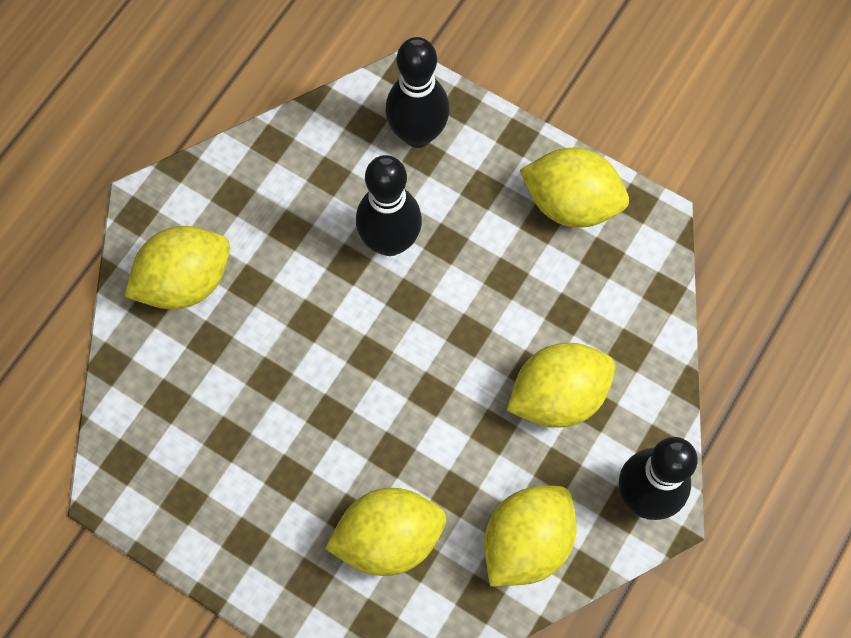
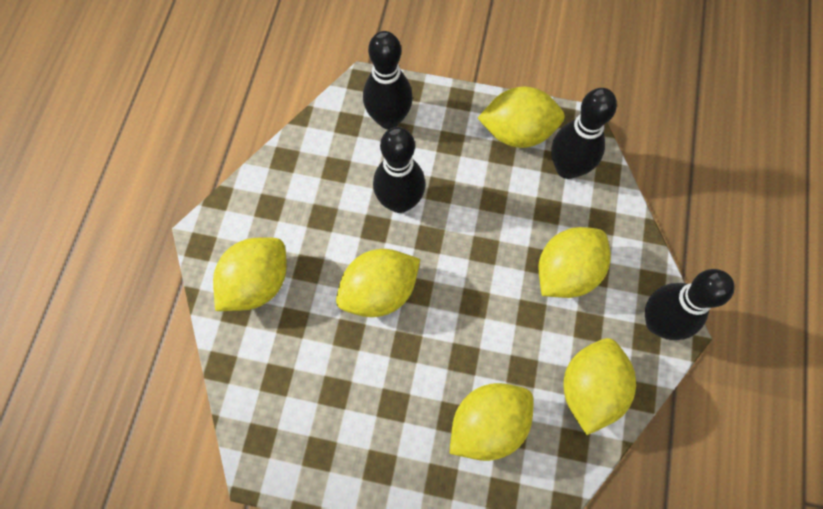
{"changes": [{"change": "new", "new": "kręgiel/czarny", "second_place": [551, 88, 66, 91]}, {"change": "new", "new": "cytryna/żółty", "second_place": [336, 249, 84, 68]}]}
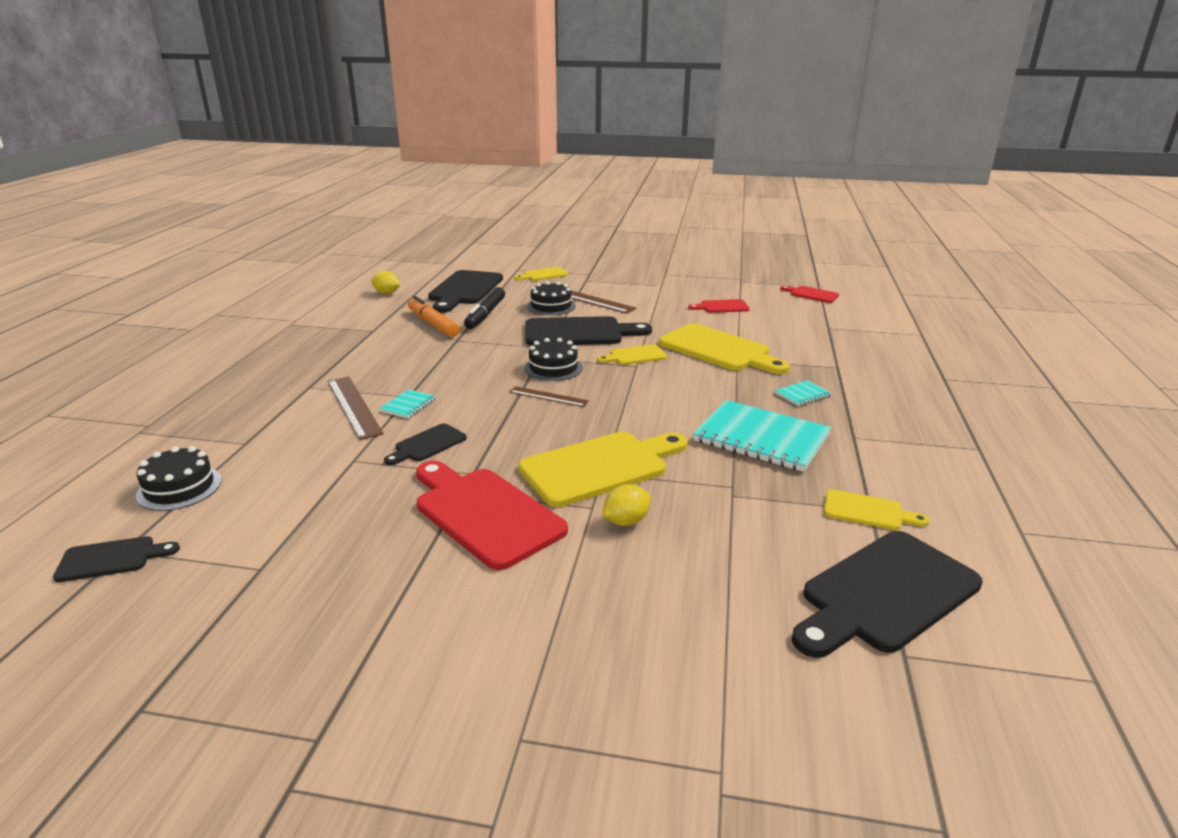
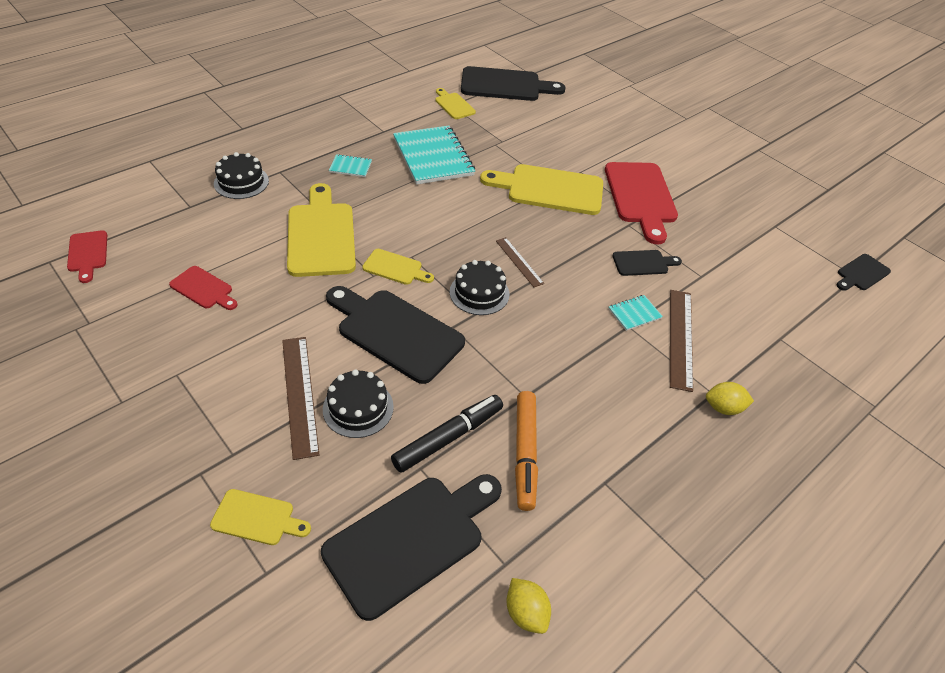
{"changes": [{"change": "shifted", "old": "tort/czarny", "first_place": [136, 446, 86, 65], "second_place": [214, 152, 55, 47]}, {"change": "shifted", "old": "cytryna/żółty", "first_place": [602, 484, 49, 42], "second_place": [706, 382, 48, 33]}, {"change": "rotated", "old": "deska do krojenia/czarny", "first_place": [53, 536, 127, 46], "second_place": [837, 254, 54, 37], "degrees": -60}]}
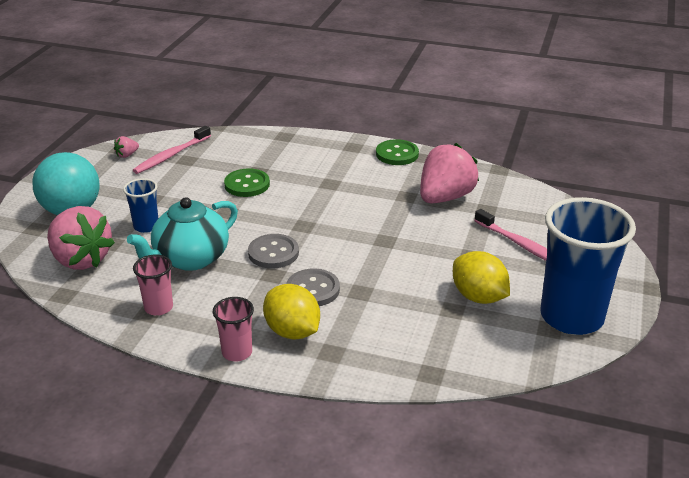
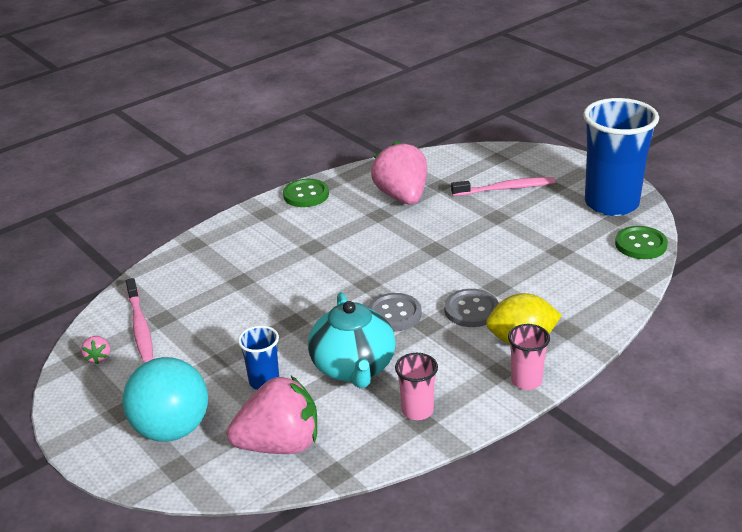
{"changes": [{"change": "shifted", "old": "guzik/zielony", "first_place": [224, 168, 46, 29], "second_place": [615, 226, 53, 33]}, {"change": "gone", "old": "cytryna/żółty", "first_place": [453, 251, 57, 53]}]}
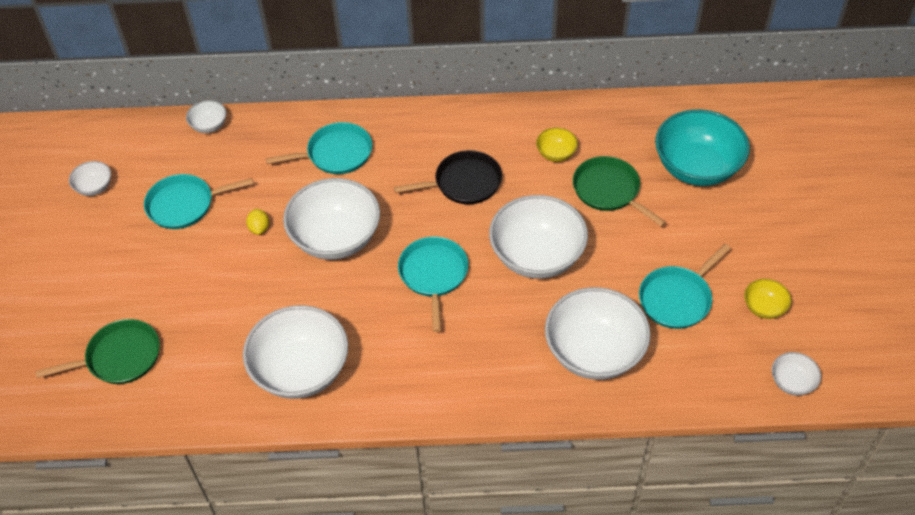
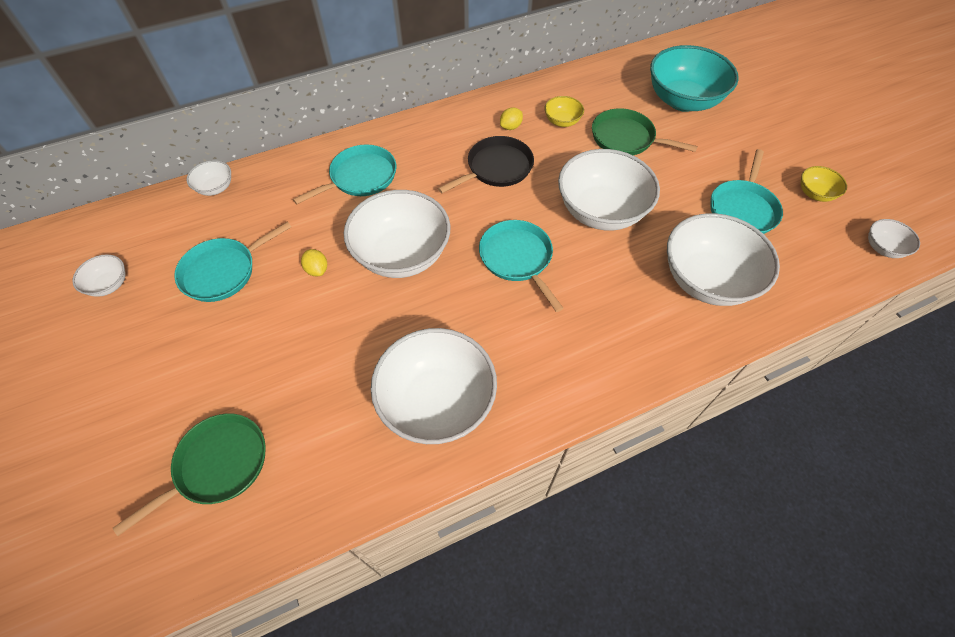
{"changes": [{"change": "new", "new": "cytryna/żółty", "second_place": [500, 107, 23, 23]}]}
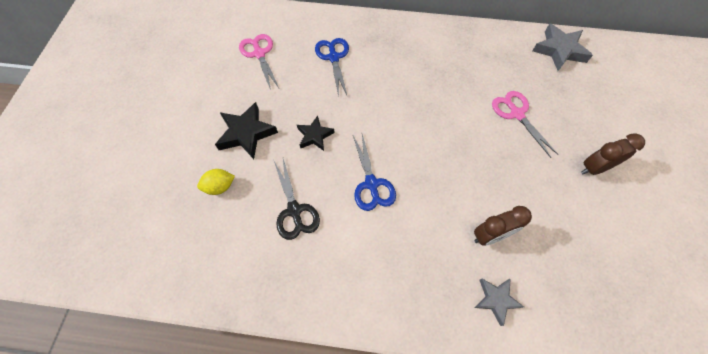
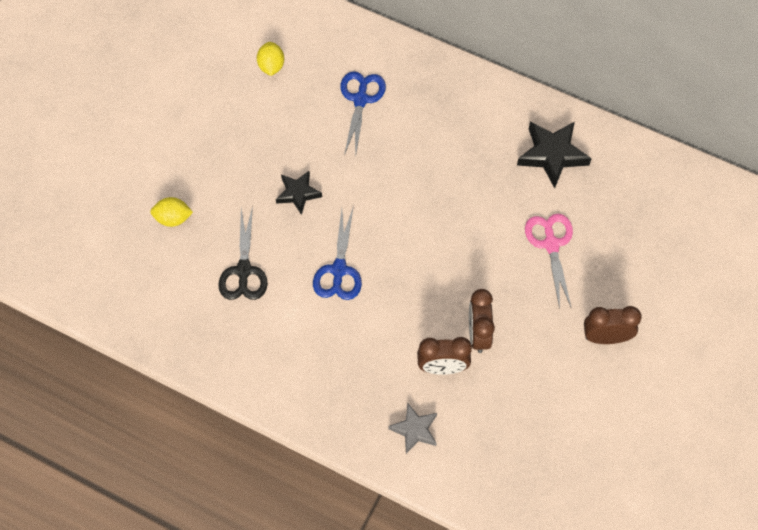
{"changes": [{"change": "gone", "old": "gwiazda/szary", "first_place": [532, 23, 61, 48]}, {"change": "swapped", "old": "nożyczki/różowy", "new": "cytryna/żółty", "first_place": [239, 34, 40, 56], "second_place": [257, 42, 27, 34]}, {"change": "shifted", "old": "gwiazda/czarny", "first_place": [215, 102, 63, 57], "second_place": [517, 122, 75, 66]}, {"change": "new", "new": "budzik/brązowy", "second_place": [469, 289, 26, 64]}]}
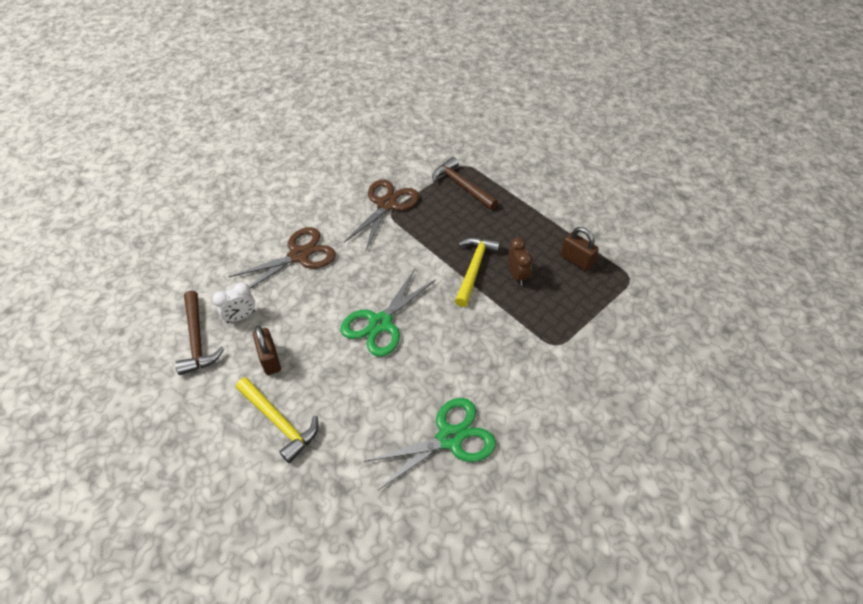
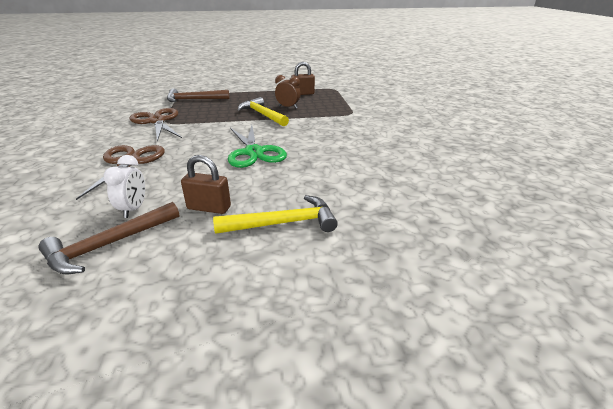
{"changes": [{"change": "rotated", "old": "młotek/brązowy", "first_place": [175, 291, 49, 84], "second_place": [38, 202, 141, 72], "degrees": 120}, {"change": "gone", "old": "nożyczki/zielony", "first_place": [364, 398, 132, 93]}]}
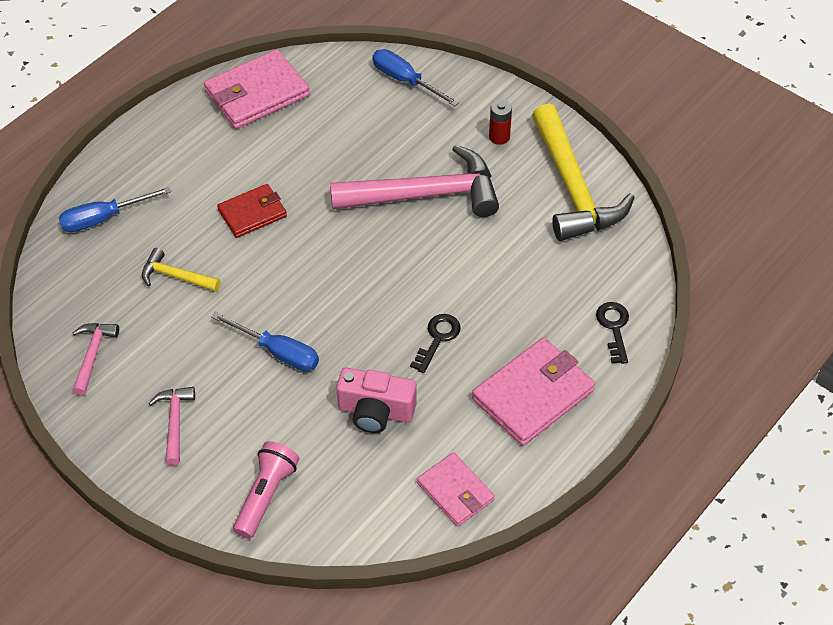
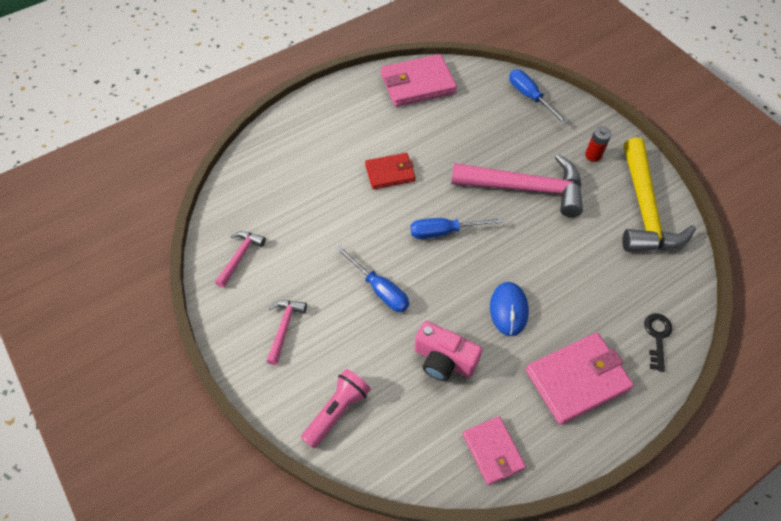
{"changes": [{"change": "shifted", "old": "śrubokręt/niebieski", "first_place": [59, 187, 112, 45], "second_place": [411, 218, 93, 21]}, {"change": "gone", "old": "młotek/żółty", "first_place": [142, 248, 78, 44]}, {"change": "swapped", "old": "klucz/czarny", "new": "myszka/niebieski", "first_place": [410, 314, 51, 59], "second_place": [490, 282, 39, 54]}]}
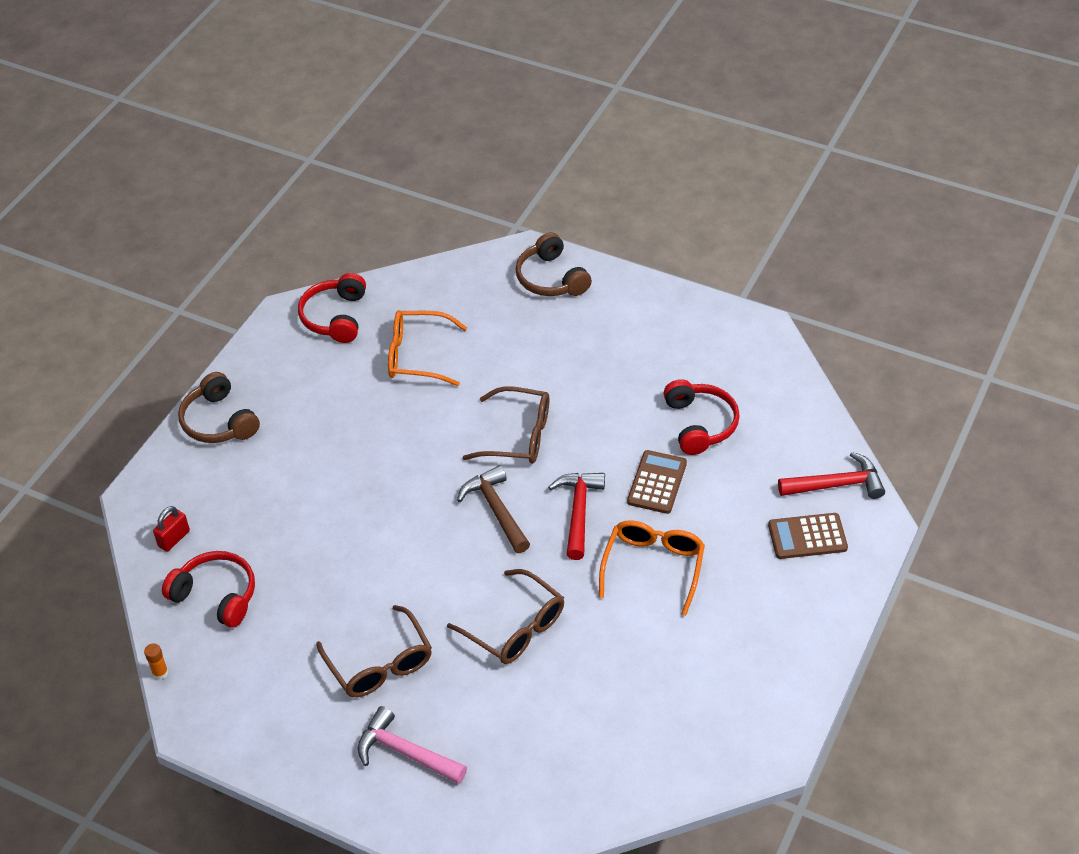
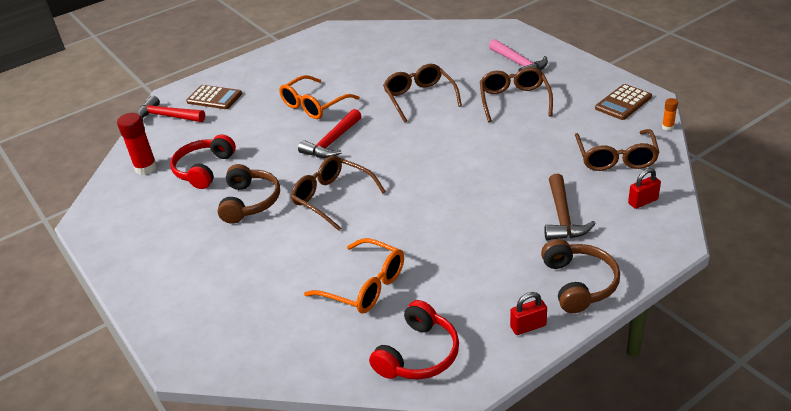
{"changes": [{"change": "shifted", "old": "słuchawki/brązowy", "first_place": [516, 232, 76, 64], "second_place": [217, 164, 63, 60]}, {"change": "shifted", "old": "kalkulator/brązowy", "first_place": [627, 450, 60, 64], "second_place": [595, 84, 57, 36]}, {"change": "shifted", "old": "młotek/brązowy", "first_place": [457, 465, 73, 88], "second_place": [544, 174, 52, 66]}, {"change": "swapped", "old": "słuchawki/czerwony", "new": "okulary/brązowy", "first_place": [162, 551, 93, 77], "second_place": [575, 129, 85, 42]}, {"change": "new", "new": "klej w sztyfcie/czerwony", "second_place": [117, 113, 40, 62]}, {"change": "new", "new": "kłódka/czerwony", "second_place": [510, 292, 37, 43]}]}
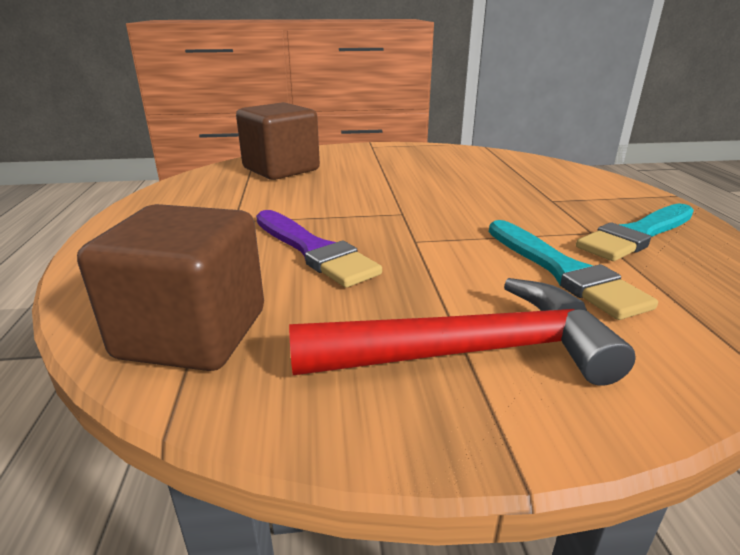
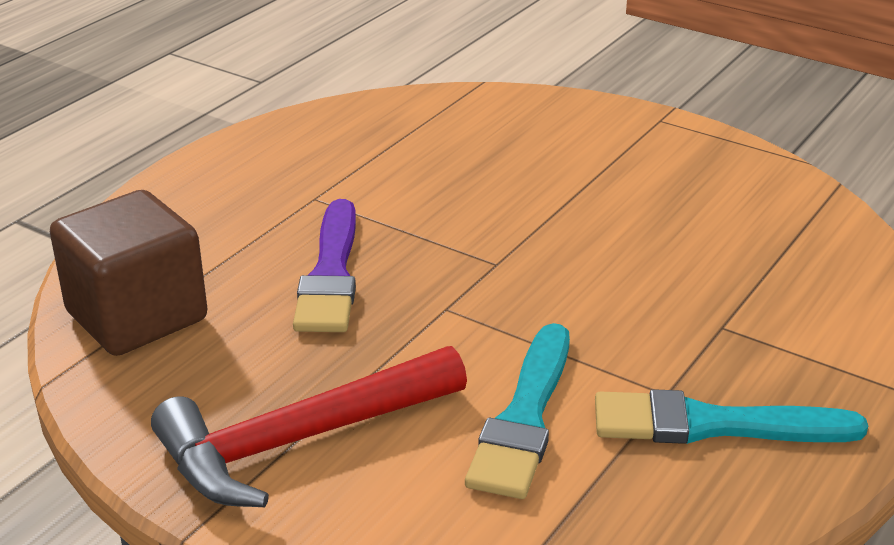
{"changes": [{"change": "gone", "old": "sześcian/brązowy", "first_place": [236, 102, 84, 78]}, {"change": "rotated", "old": "młotek/czerwony", "first_place": [289, 278, 347, 108], "second_place": [151, 346, 316, 161], "degrees": 120}]}
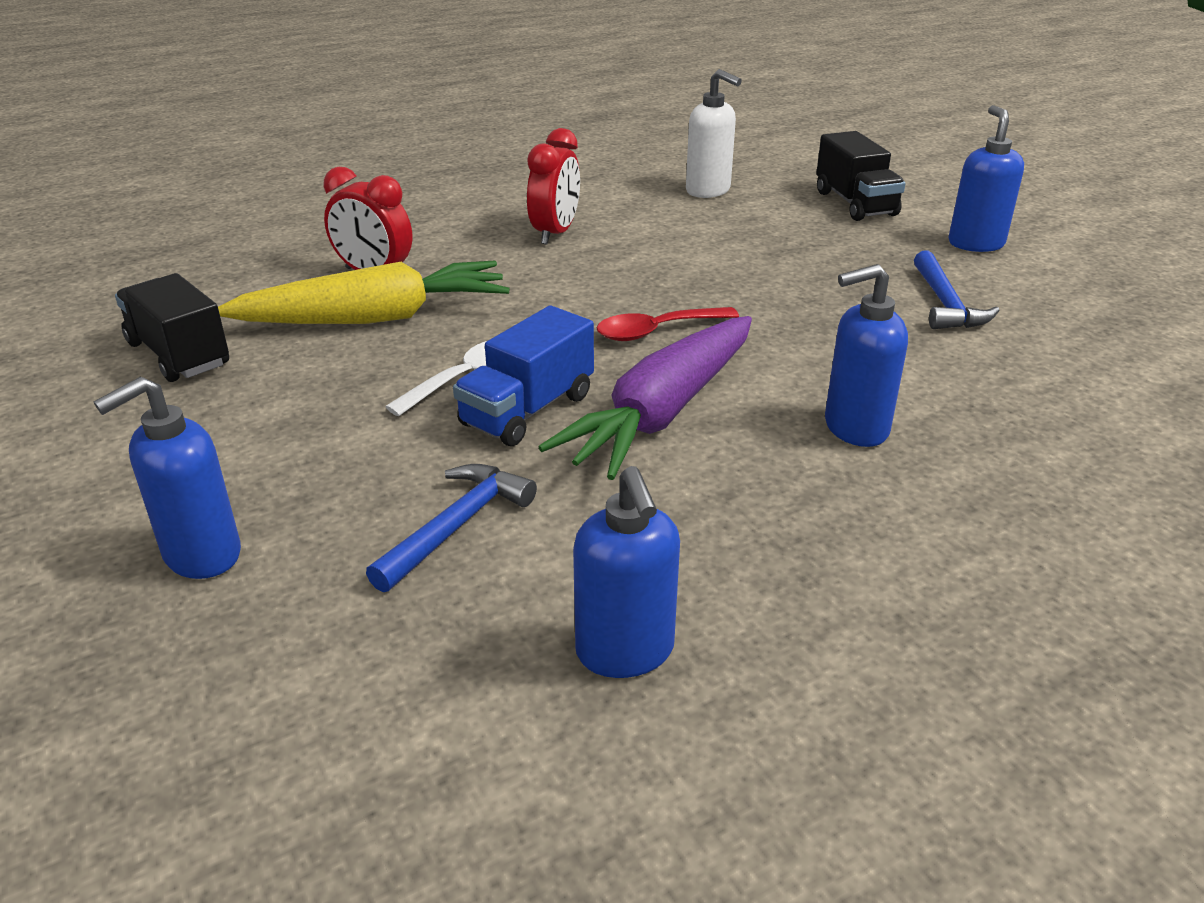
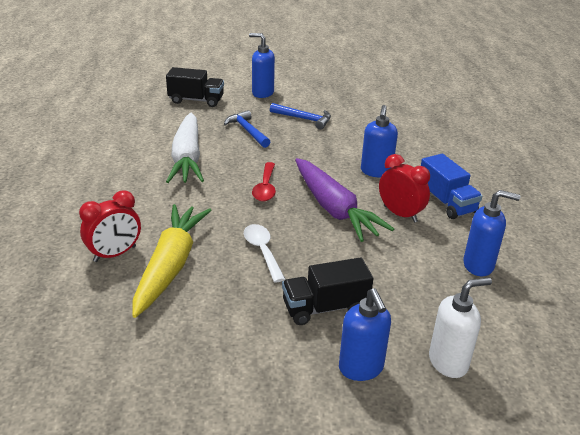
{"changes": [{"change": "shifted", "old": "dozownik mydła/biały", "first_place": [686, 69, 56, 129], "second_place": [429, 277, 63, 101]}, {"change": "shifted", "old": "budzik/czerwony", "first_place": [527, 128, 53, 117], "second_place": [379, 154, 51, 69]}, {"change": "shifted", "old": "ciężarówka/czarny", "first_place": [115, 273, 114, 109], "second_place": [282, 257, 91, 68]}, {"change": "shifted", "old": "ciężarówka/niebieski", "first_place": [453, 305, 141, 141], "second_place": [421, 154, 62, 65]}, {"change": "shifted", "old": "młotek/niebieski", "first_place": [366, 464, 171, 128], "second_place": [224, 110, 46, 38]}, {"change": "new", "new": "marchewka/biały", "second_place": [166, 112, 38, 71]}]}
